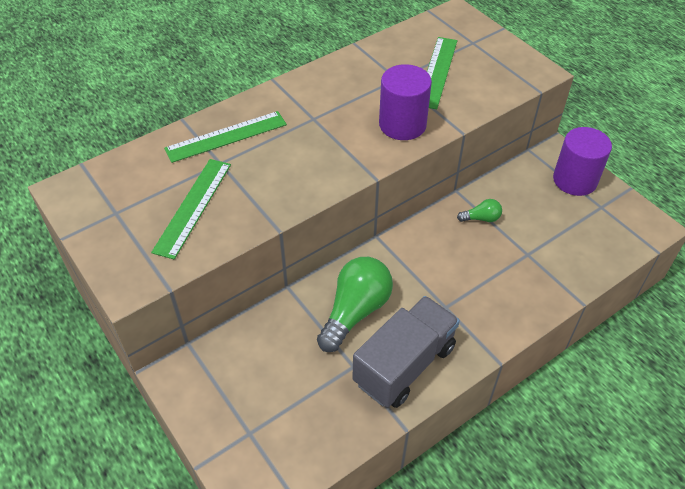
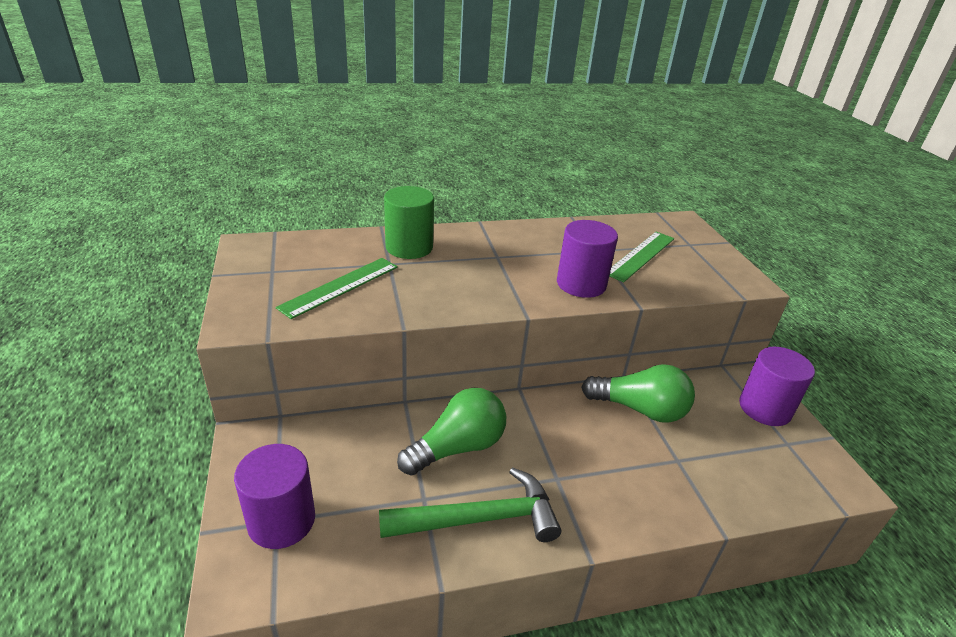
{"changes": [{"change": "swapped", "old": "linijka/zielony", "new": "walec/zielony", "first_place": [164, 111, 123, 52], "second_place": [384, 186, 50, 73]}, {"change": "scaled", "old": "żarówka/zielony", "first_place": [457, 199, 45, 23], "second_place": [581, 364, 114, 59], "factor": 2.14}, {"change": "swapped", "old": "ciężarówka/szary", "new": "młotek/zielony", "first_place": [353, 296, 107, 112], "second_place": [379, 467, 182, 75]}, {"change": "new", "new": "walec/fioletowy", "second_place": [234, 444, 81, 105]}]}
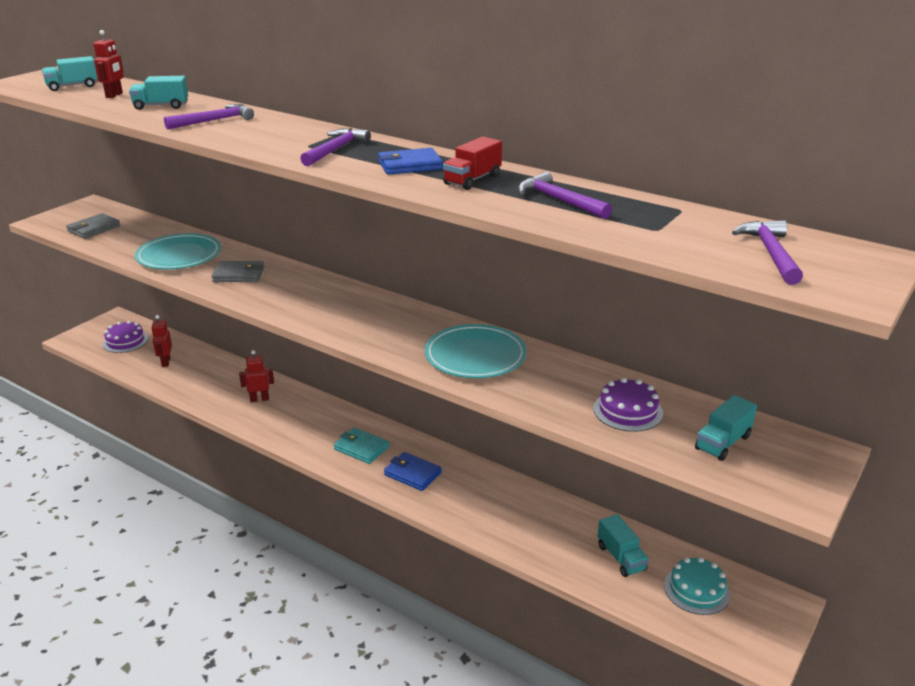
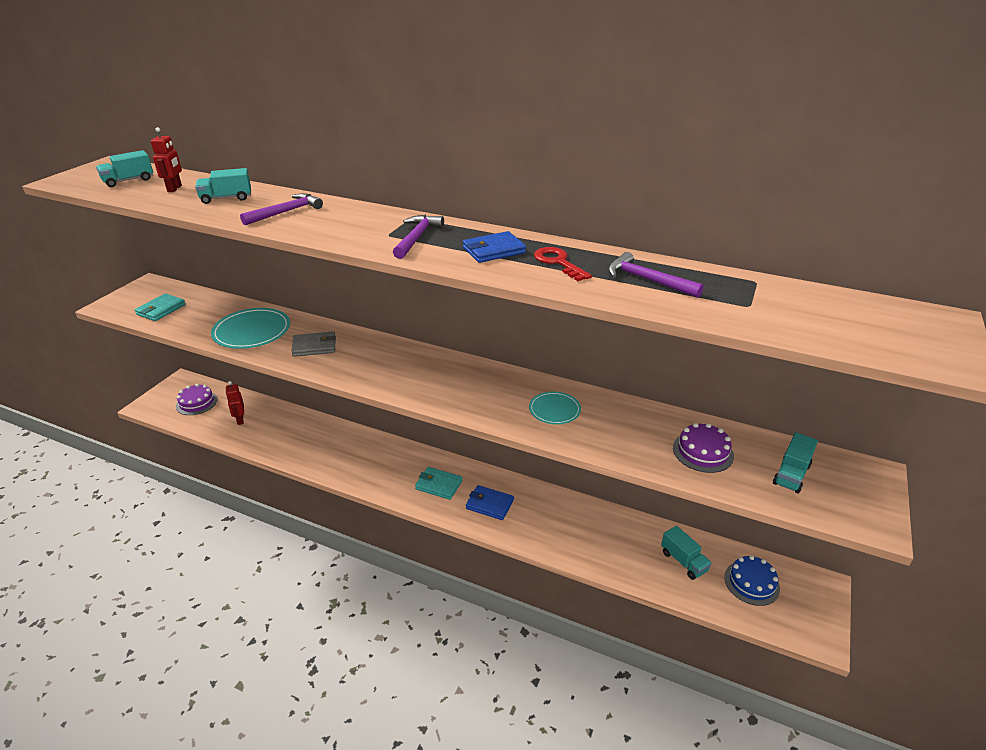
{"changes": [{"change": "swapped", "old": "ciężarówka/czerwony", "new": "klucz/czerwony", "first_place": [443, 136, 59, 54], "second_place": [534, 247, 58, 34]}, {"change": "repainted", "old": "portfel/szary", "new": "portfel/turkusowy", "first_place": [66, 213, 54, 26], "second_place": [134, 293, 51, 28]}, {"change": "gone", "old": "młotek/fioletowy", "first_place": [732, 220, 71, 65]}, {"change": "scaled", "old": "talerz/turkusowy", "first_place": [425, 324, 102, 54], "second_place": [529, 391, 52, 33], "factor": 0.58}, {"change": "gone", "old": "robot/czerwony", "first_place": [239, 350, 35, 52]}, {"change": "repainted", "old": "tort/turkusowy", "new": "tort/niebieski", "first_place": [664, 557, 66, 58], "second_place": [724, 555, 56, 51]}]}
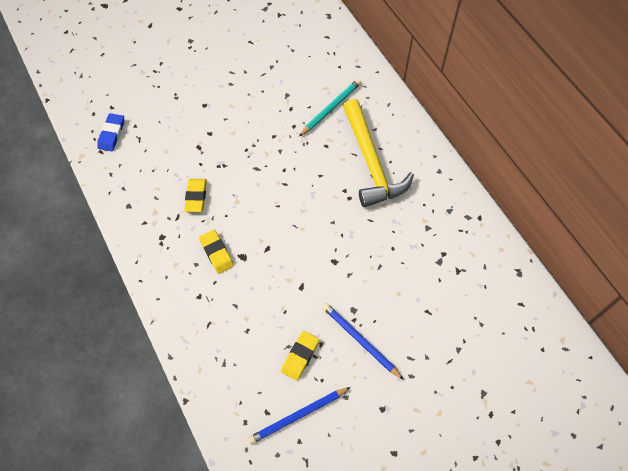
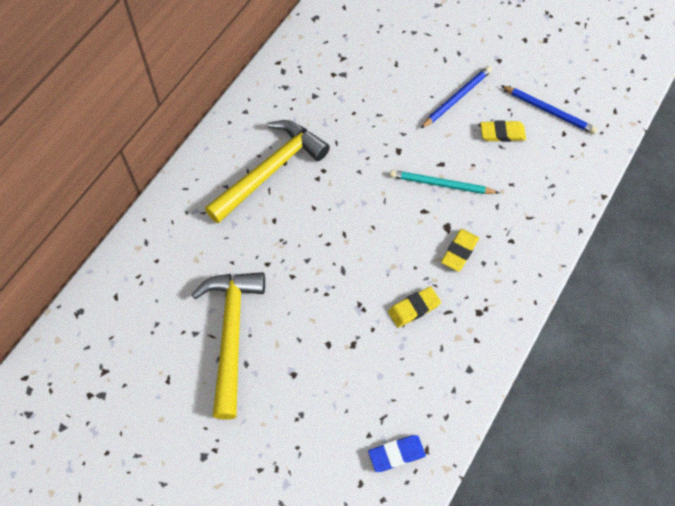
{"changes": [{"change": "shifted", "old": "ołówek/turkusowy", "first_place": [299, 79, 62, 57], "second_place": [390, 170, 109, 24]}, {"change": "rotated", "old": "ołówek/niebieski", "first_place": [322, 303, 82, 77], "second_place": [420, 66, 72, 63], "degrees": -150}, {"change": "new", "new": "młotek/żółty", "second_place": [192, 272, 73, 147]}]}
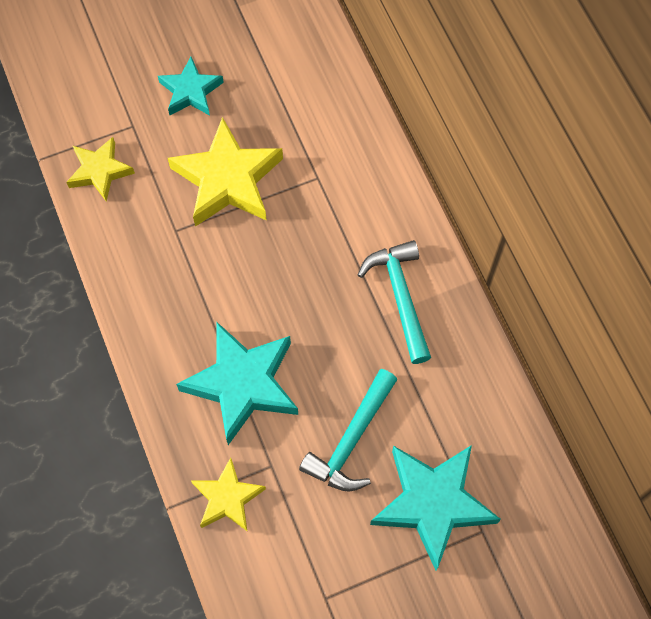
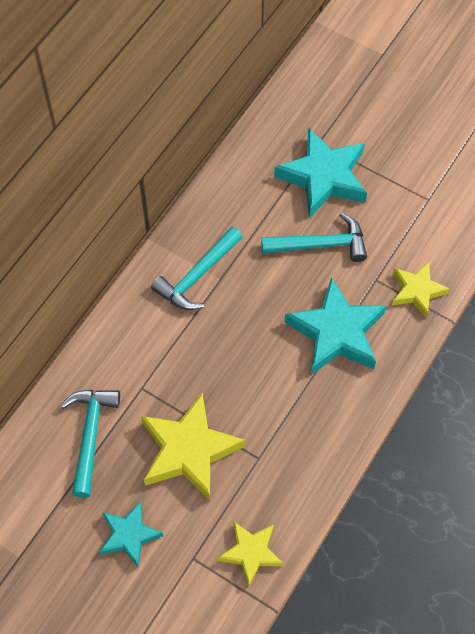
{"changes": [{"change": "new", "new": "młotek/turkusowy", "second_place": [61, 390, 59, 107]}]}
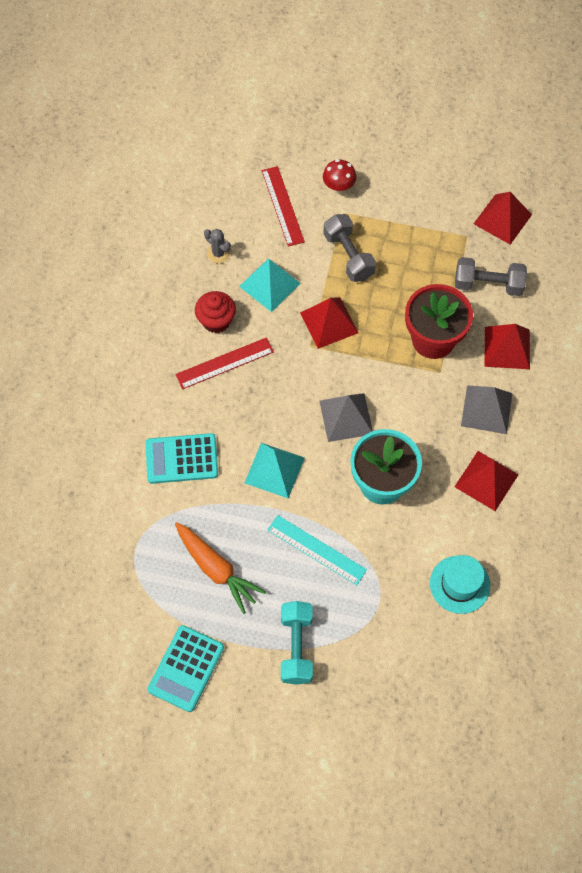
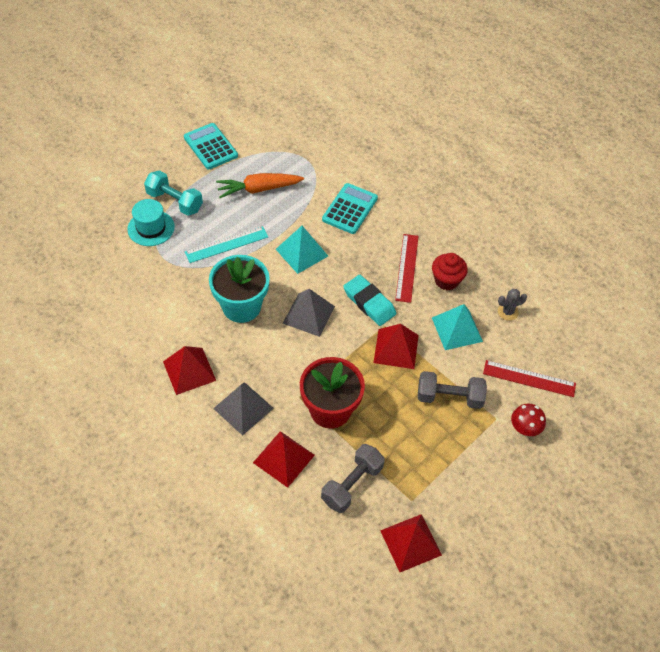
{"changes": [{"change": "shifted", "old": "kapelusz/turkusowy", "first_place": [430, 555, 60, 59], "second_place": [127, 199, 48, 47]}, {"change": "new", "new": "gumka do mazania/turkusowy", "second_place": [343, 275, 53, 51]}]}
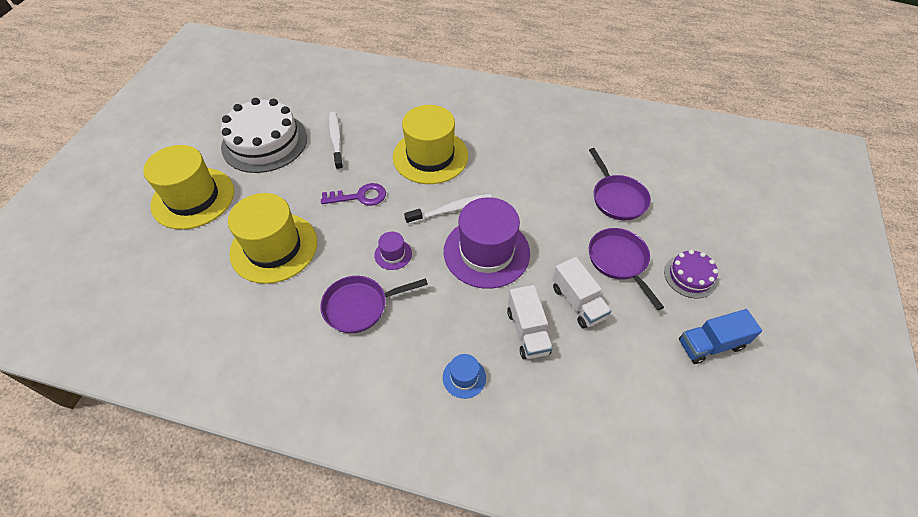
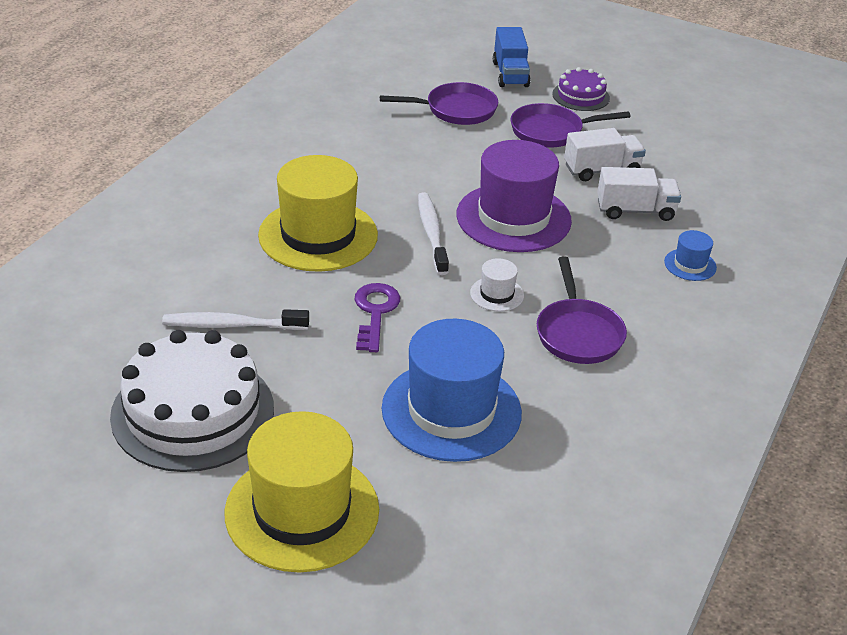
{"changes": [{"change": "repainted", "old": "kapelusz/żółty", "new": "kapelusz/niebieski", "first_place": [228, 193, 89, 91], "second_place": [382, 319, 140, 143]}, {"change": "repainted", "old": "kapelusz/fioletowy", "new": "kapelusz/biały", "first_place": [374, 232, 38, 38], "second_place": [470, 258, 54, 54]}, {"change": "shifted", "old": "ciężarówka/niebieski", "first_place": [679, 309, 83, 55], "second_place": [493, 27, 38, 60]}]}
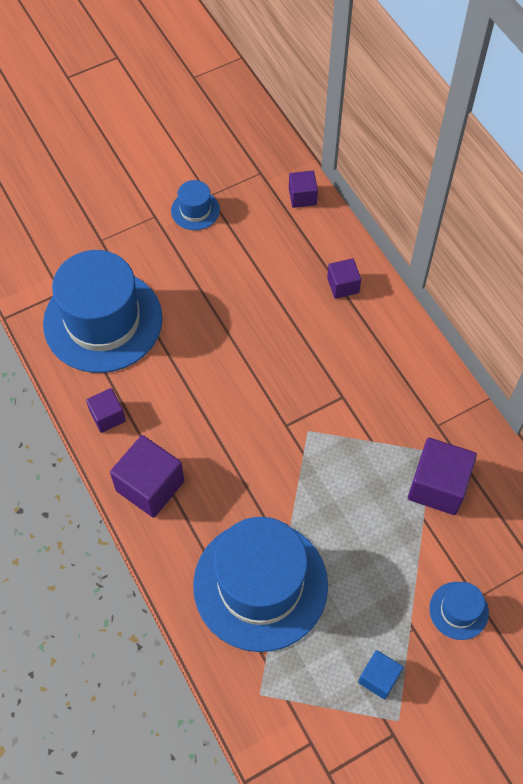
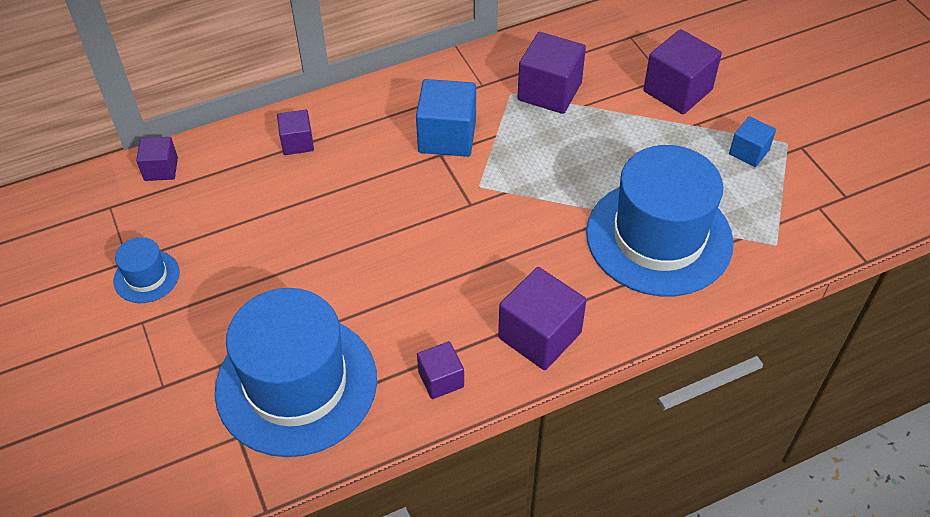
{"changes": [{"change": "swapped", "old": "kapelusz/niebieski", "new": "sześcian/fioletowy", "first_place": [429, 582, 60, 58], "second_place": [643, 29, 79, 85]}, {"change": "new", "new": "sześcian/niebieski", "second_place": [416, 79, 60, 78]}]}
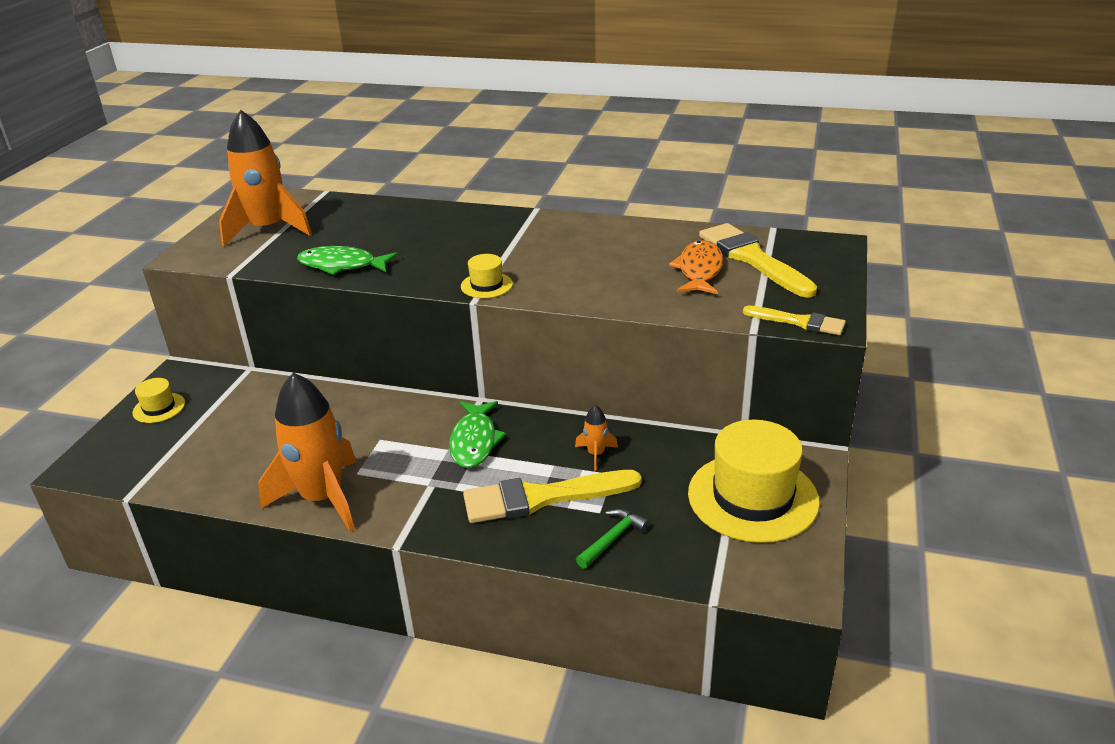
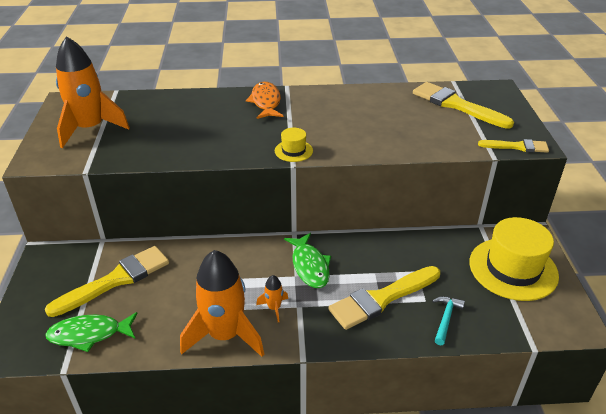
{"changes": [{"change": "shifted", "old": "ryba/pomarańczowy", "first_place": [669, 240, 54, 54], "second_place": [246, 82, 37, 37]}, {"change": "shifted", "old": "ryba/zielony", "first_place": [297, 246, 101, 29], "second_place": [45, 312, 93, 40]}, {"change": "gone", "old": "kapelusz/żółty", "first_place": [132, 378, 53, 45]}, {"change": "shifted", "old": "rakieta/pomarańczowy", "first_place": [575, 405, 43, 65], "second_place": [256, 275, 32, 47]}, {"change": "repainted", "old": "młotek/zielony", "new": "młotek/turkusowy", "first_place": [576, 509, 74, 60], "second_place": [432, 296, 33, 49]}, {"change": "new", "new": "pędzel/żółty", "second_place": [45, 246, 124, 71]}]}
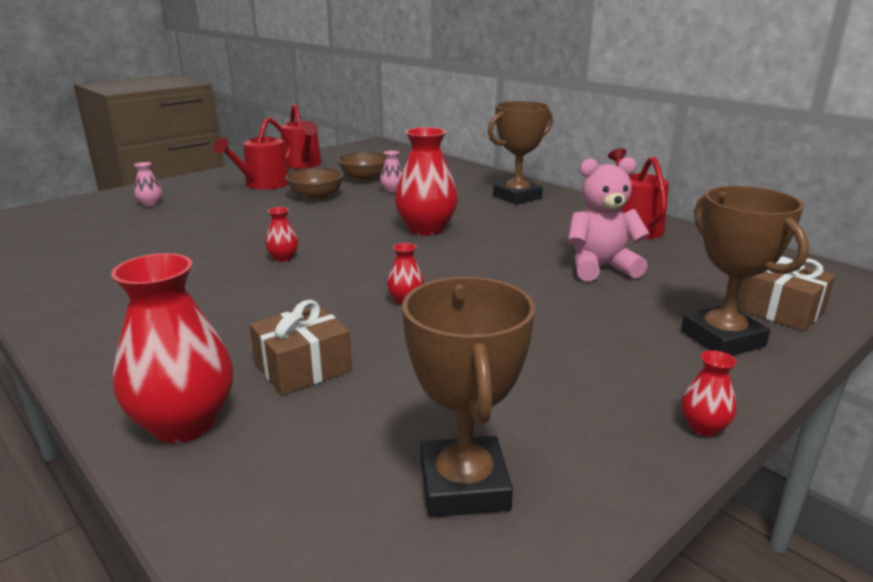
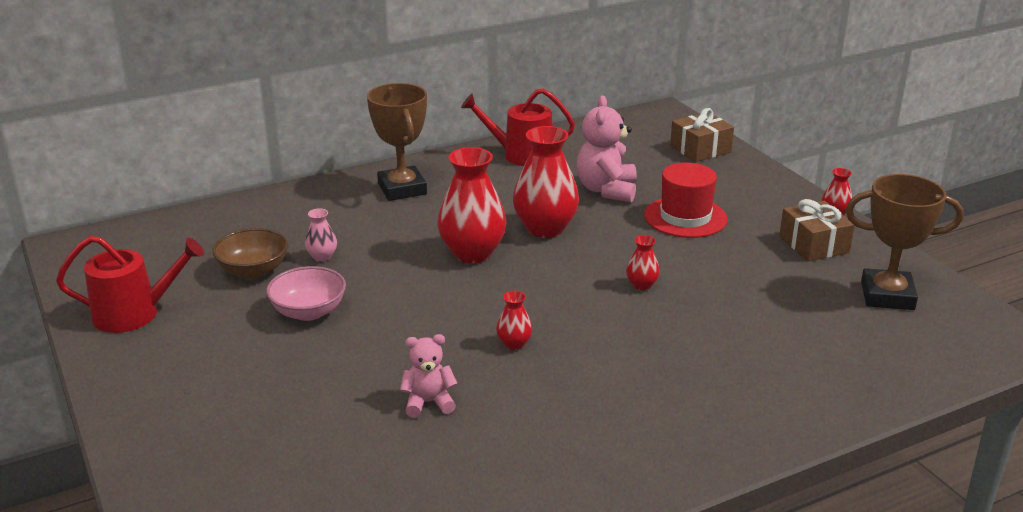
{"changes": [{"change": "gone", "old": "konewka/czerwony", "first_place": [214, 117, 78, 73]}, {"change": "gone", "old": "wazon/różowy", "first_place": [134, 162, 28, 45]}, {"change": "repainted", "old": "miska/brązowy", "new": "miska/różowy", "first_place": [285, 168, 59, 33], "second_place": [266, 266, 80, 55]}, {"change": "gone", "old": "puchar/brązowy", "first_place": [681, 186, 128, 169]}, {"change": "shifted", "old": "wazon/czerwony", "first_place": [111, 253, 122, 190], "second_place": [513, 126, 66, 112]}, {"change": "shifted", "old": "prezent/brązowy", "first_place": [249, 300, 103, 95], "second_place": [779, 199, 76, 62]}, {"change": "new", "new": "kapelusz/czerwony", "second_place": [644, 163, 83, 75]}, {"change": "new", "new": "miś/różowy", "second_place": [400, 334, 58, 84]}]}
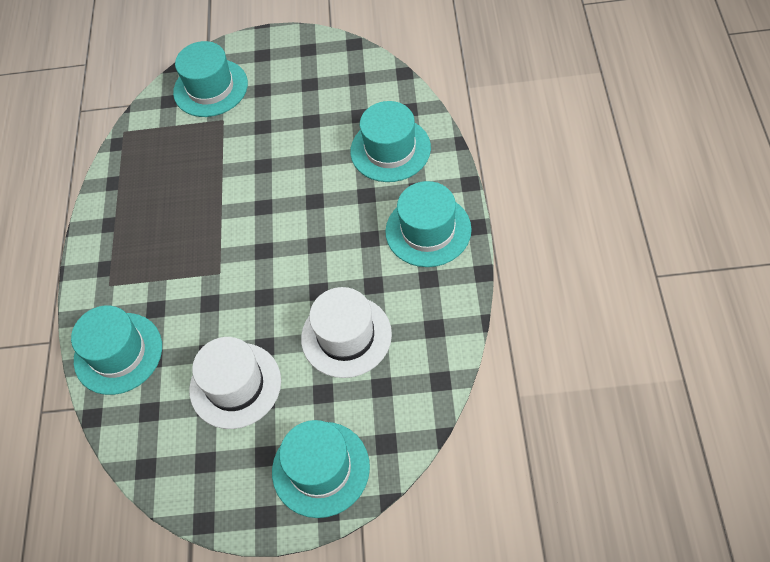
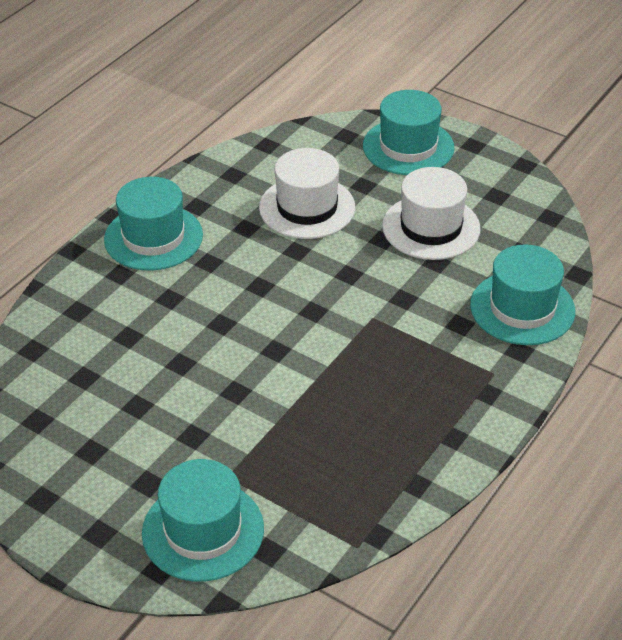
{"changes": [{"change": "gone", "old": "kapelusz/turkusowy", "first_place": [350, 101, 81, 81]}]}
